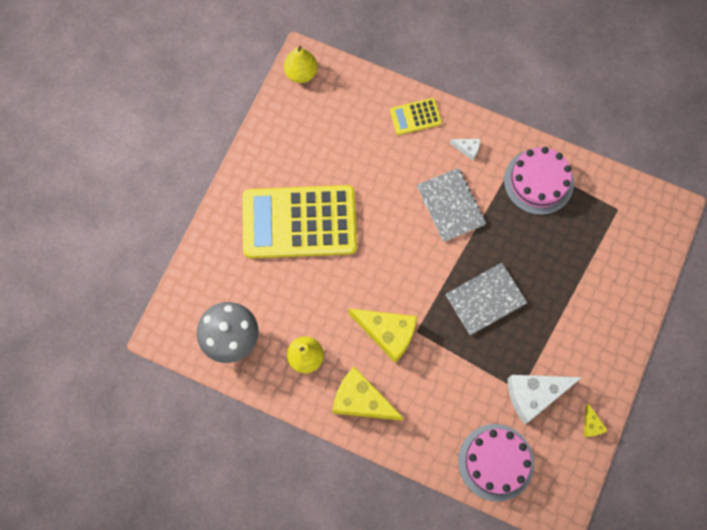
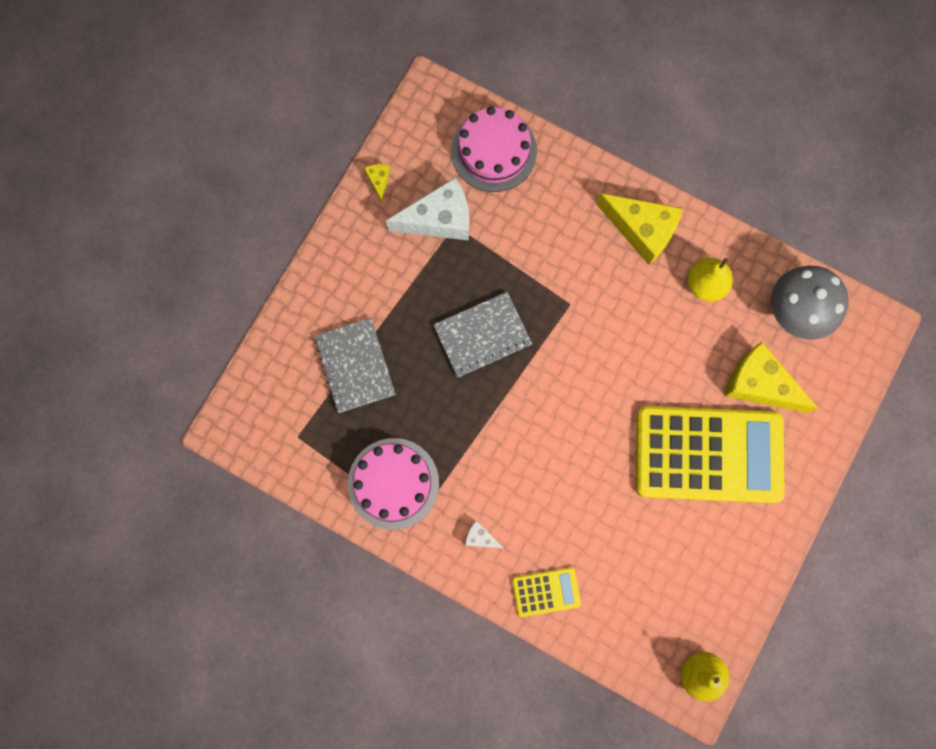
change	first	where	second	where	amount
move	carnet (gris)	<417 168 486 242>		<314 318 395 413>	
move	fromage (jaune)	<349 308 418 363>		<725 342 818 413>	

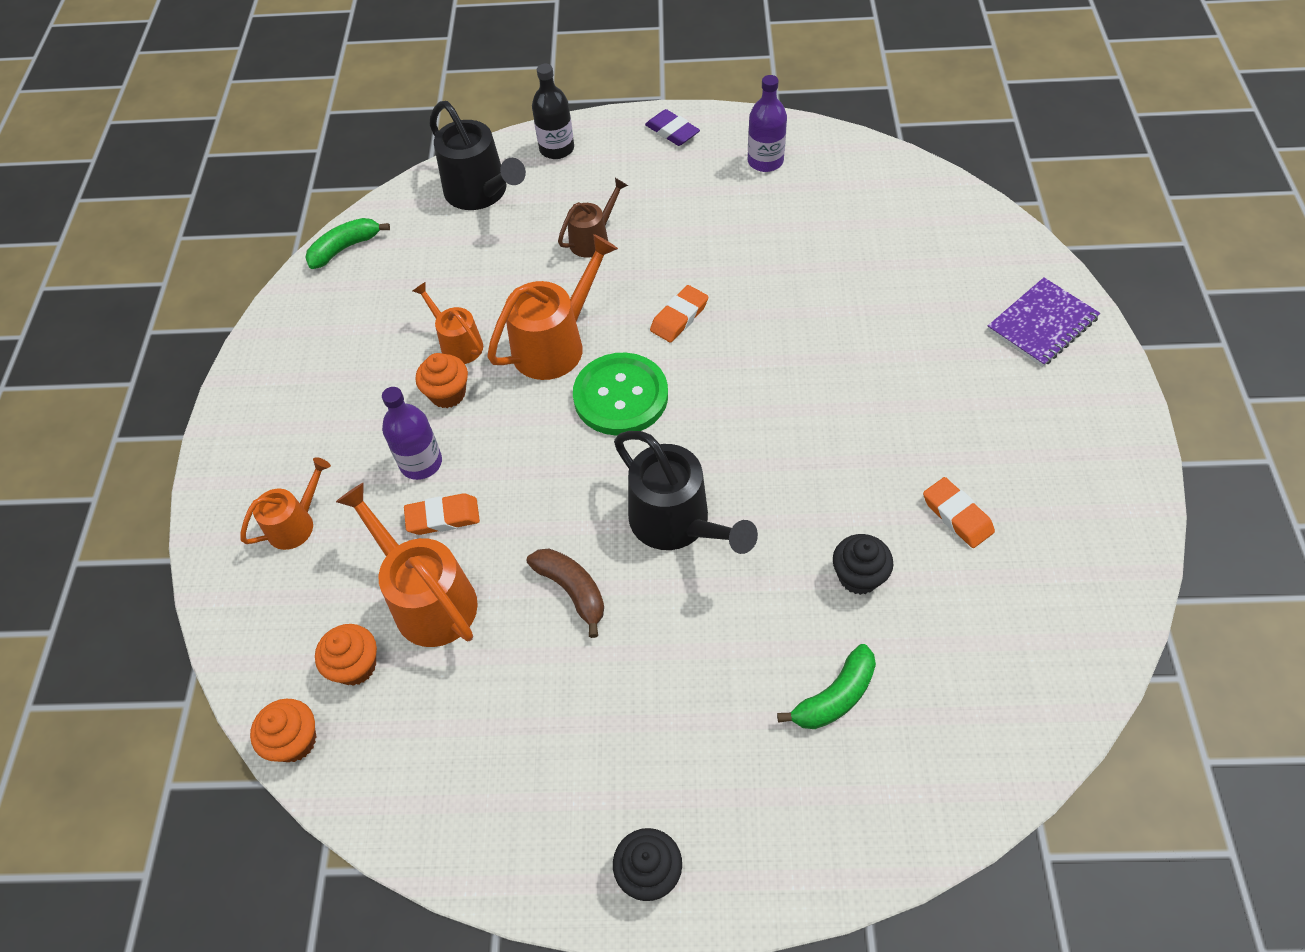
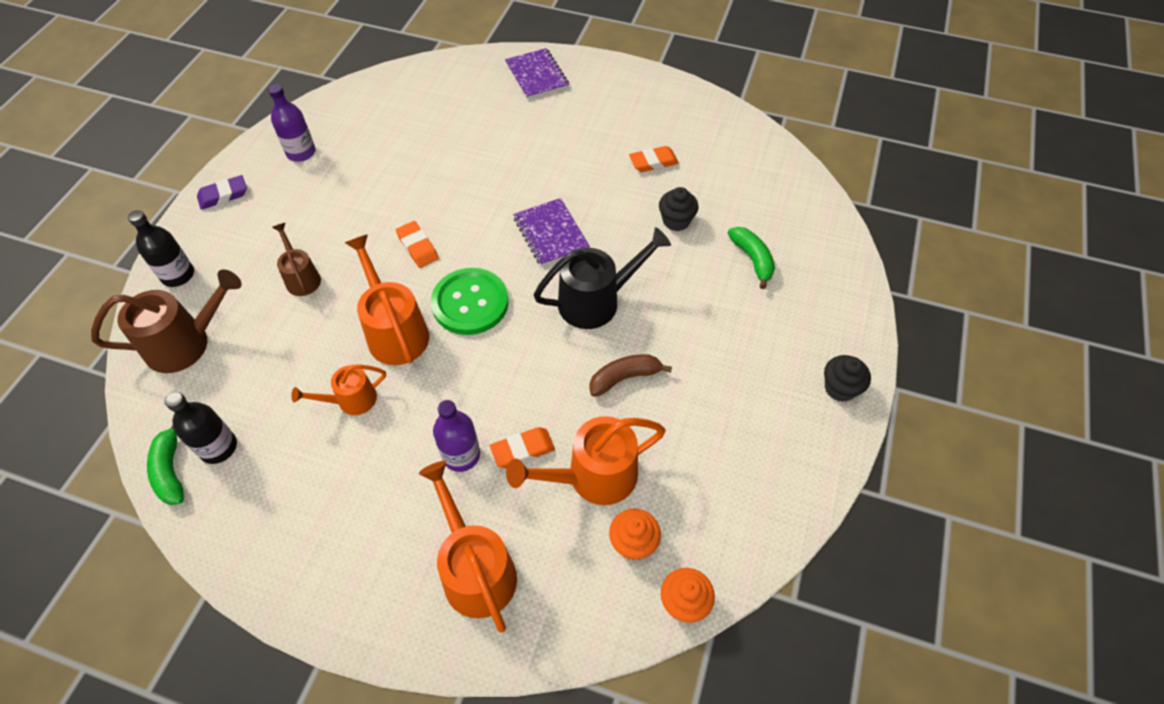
change	first	where	second	where	amount
recolor	arrosoir (noir)	<429 101 526 210>	arrosoir (marron)	<91 270 242 373>	
insert			bouteille (noir)	<165 392 237 464>	
resize	arrosoir (orange)	<241 457 331 550>		<419 461 517 633>	x1.69
rotate	gomme (orange)	<404 493 480 535>		<490 427 555 468>	60 degrees clockwise
insert			carnet (violet)	<513 198 590 266>	
delete	muffin (orange)	<415 353 468 408>			

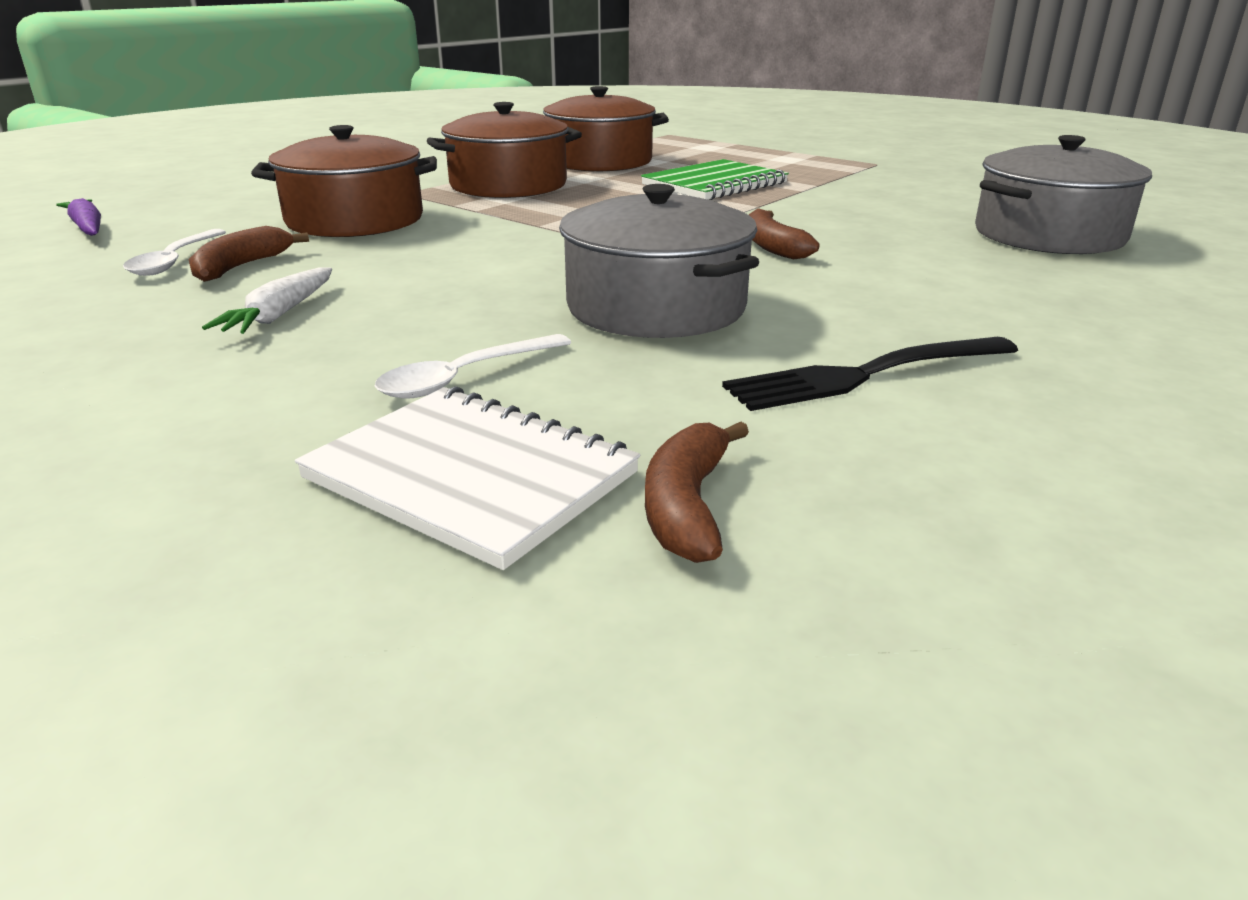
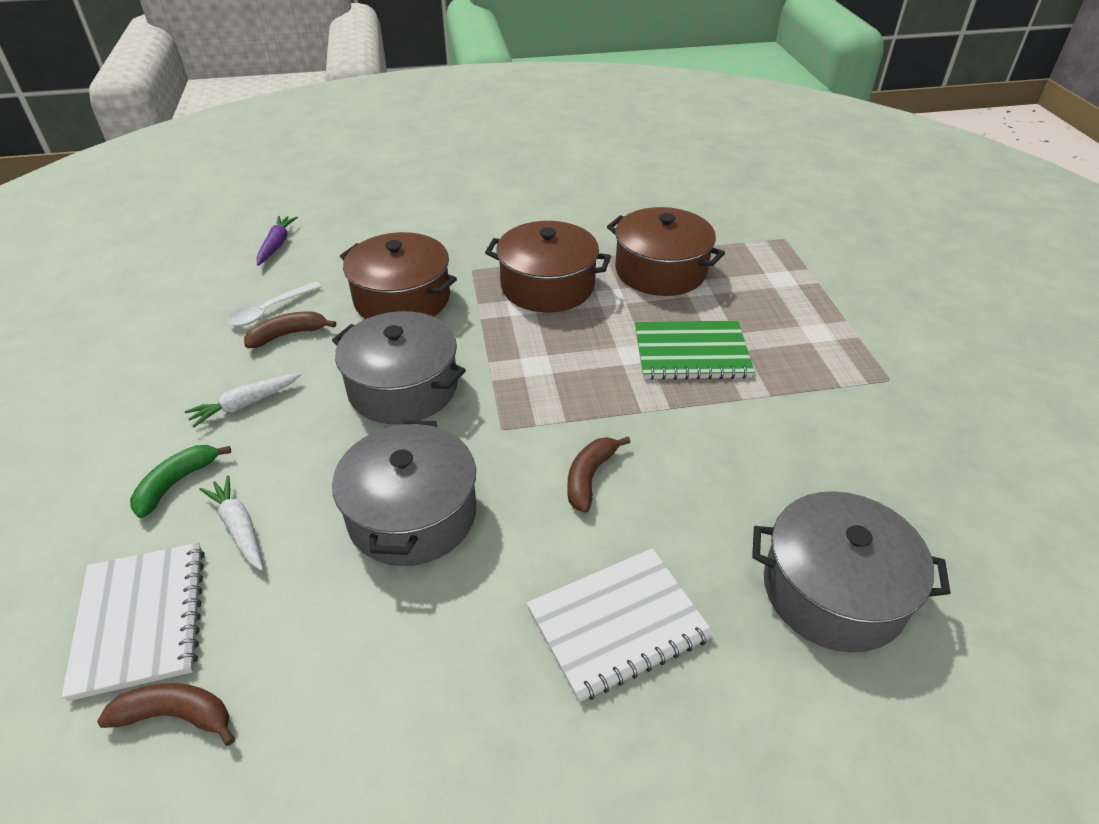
change	first	where	second	where	amount
rotate	banane (marron)	<645 422 749 563>		<97 683 235 746>	45 degrees clockwise
insert			banane (vert)	<130 445 231 518>	
replace	cuillère (blanc)	<375 334 571 399>	carotte (blanc)	<199 475 263 571>	
insert			marmite (gris)	<332 311 466 424>	
insert			carnet (blanc)	<527 548 714 702>	
delete	fourchette (noir)	<722 337 1018 411>			

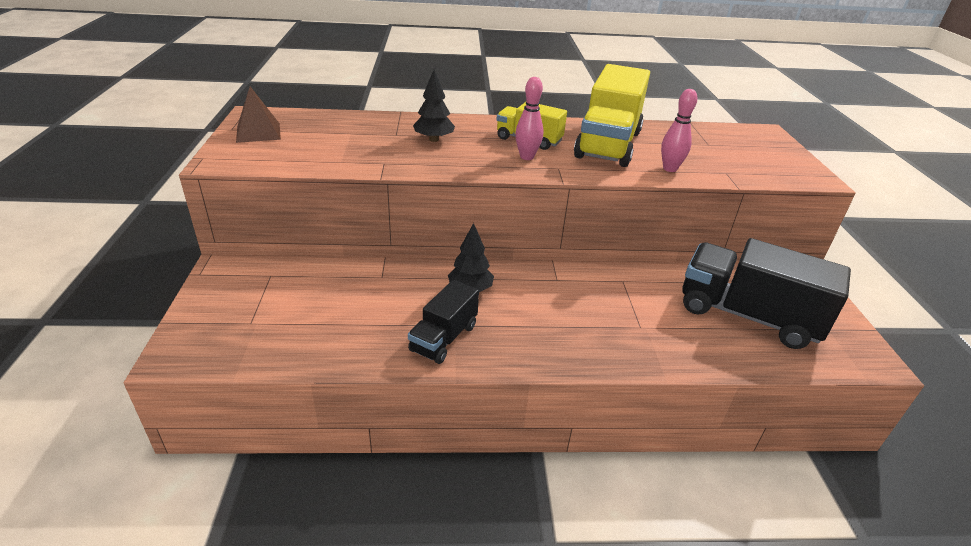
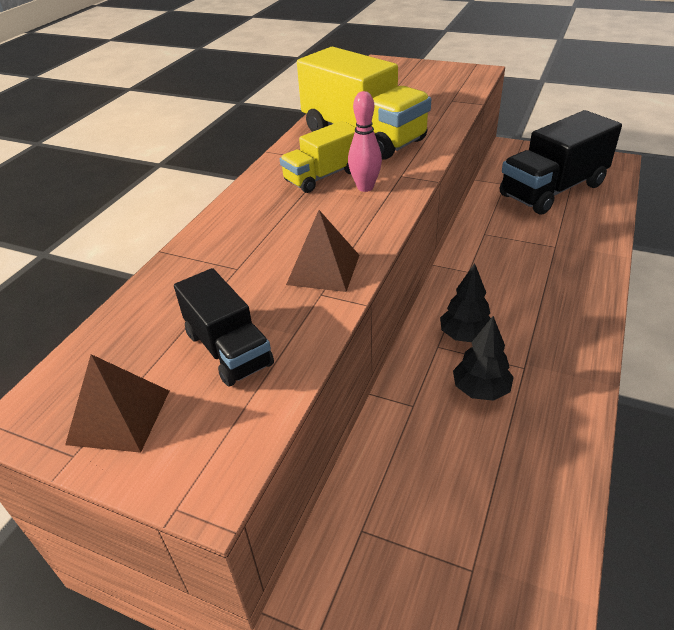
change	first	where	second	where	amount
move	camion (noir)	<408 280 479 364>		<174 268 274 386>	
insert			pyramide (marron)	<286 210 360 292>	
move	arbre (noir)	<413 69 455 142>		<453 316 514 401>	
delete	quille (rose)	<661 89 697 172>			

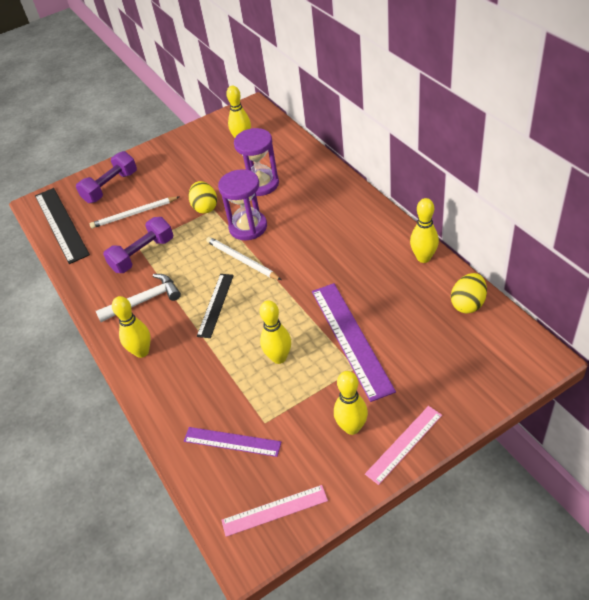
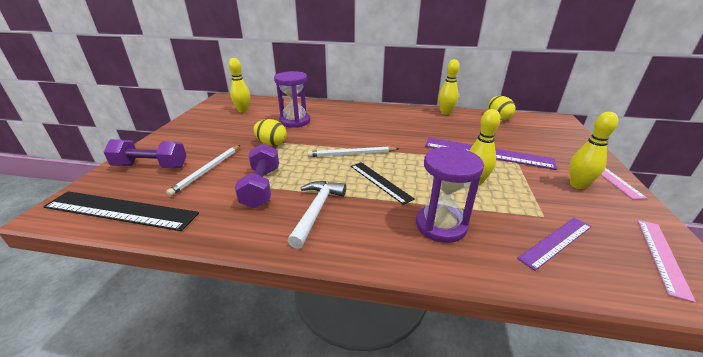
change	first	where	second	where	amount
rotate	haltère (violet)	<76 151 137 203>		<104 139 187 168>	75 degrees counterclockwise
move	sablier (violet)	<218 169 267 240>		<416 146 484 243>	
delete	quille (jaune)	<112 296 151 358>			

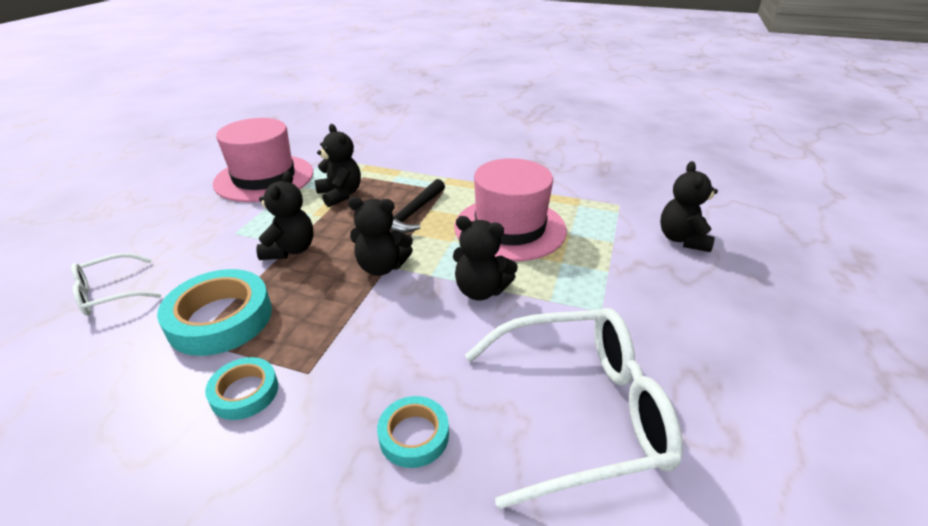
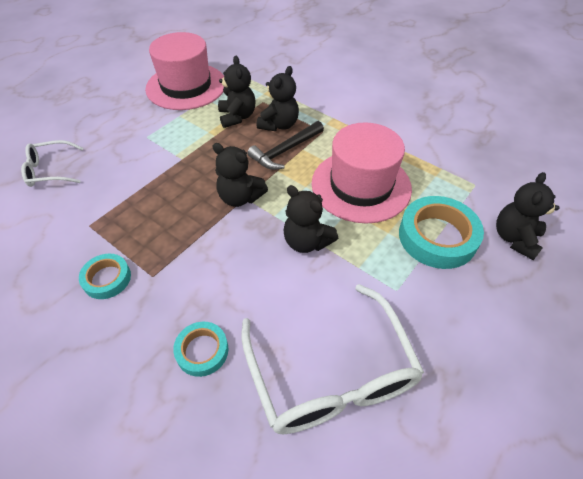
change	first	where	second	where	amount
rotate	lunettes (blanc)	<465 308 683 509>		<241 284 424 434>	60 degrees clockwise
move	ours en peluche (noir)	<257 171 314 260>		<257 66 299 131>	
move	ruban adhésif (turquoise)	<157 269 272 356>		<399 196 484 269>	

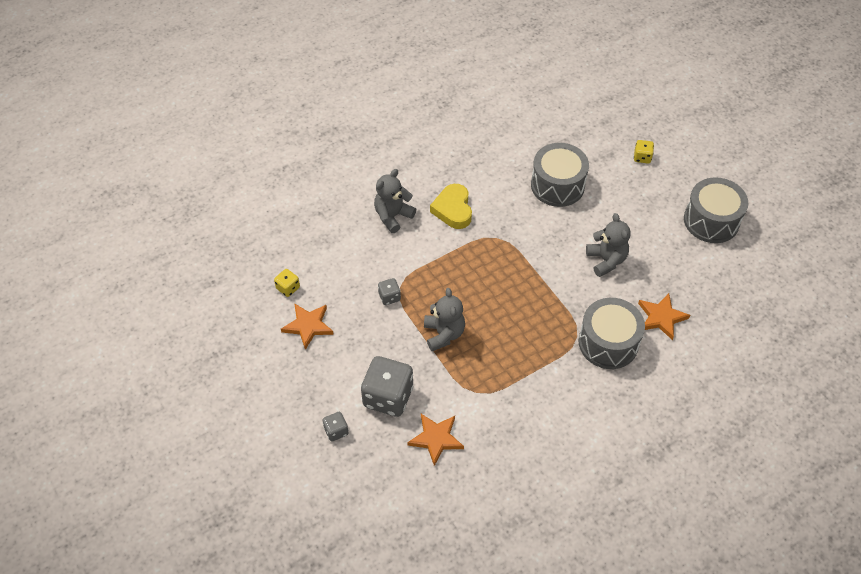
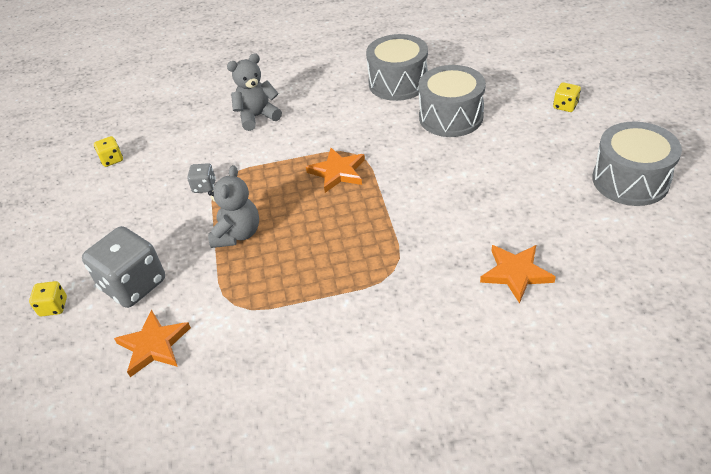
change	first	where	second	where	amount
recolor	dé (gris)	<323 412 348 441>	dé (jaune)	<29 281 67 317>	
move	étoile (orange)	<281 303 334 350>		<306 148 365 193>	
move	tambour (gris)	<579 298 645 369>		<366 34 428 101>	
delete	cœur (jaune)	<430 184 472 229>			
delete	ours en peluche (gris)	<586 213 631 277>			

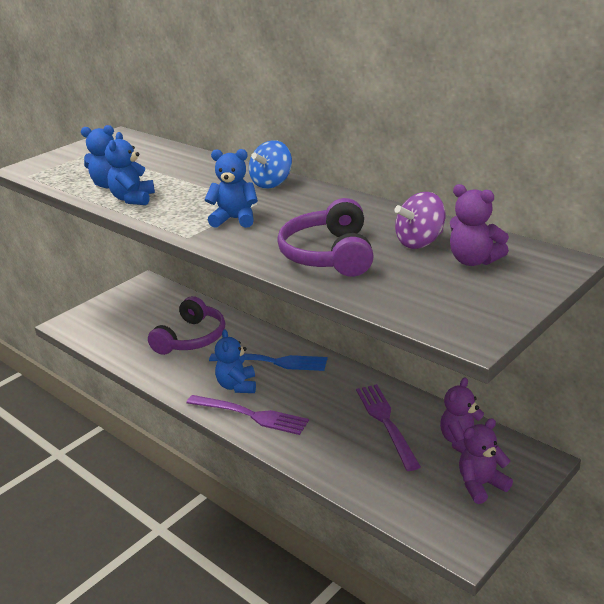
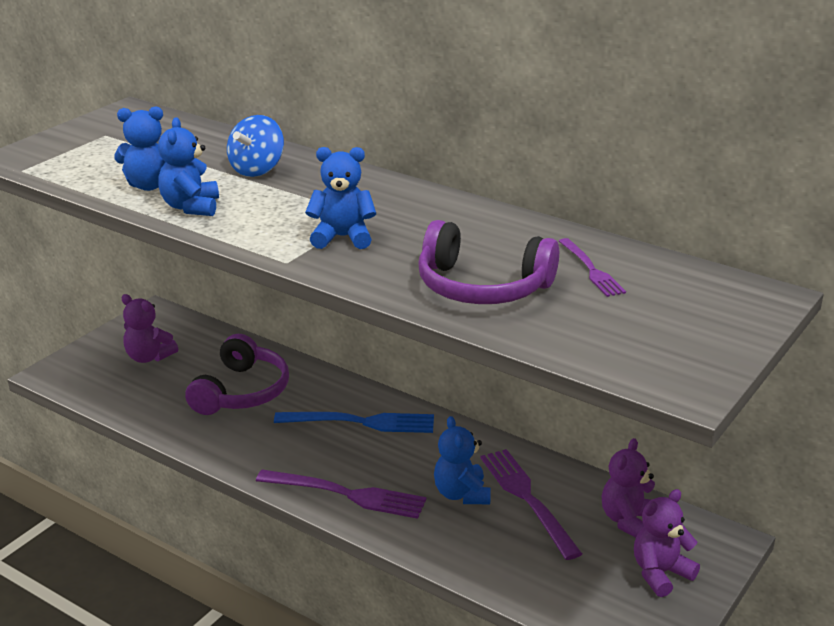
change	first	where	second	where	amount
move	ours en peluche (violet)	<450 184 509 266>		<121 294 178 363>	
move	toupie (bleu)	<249 140 292 189>		<227 115 284 177>	
rotate	casque audio (violet)	<277 198 374 277>		<418 220 559 304>	60 degrees counterclockwise
move	ours en peluche (bleu)	<215 329 256 393>		<434 416 491 504>	
replace	toupie (violet)	<395 192 446 249>	fourchette (violet)	<559 238 626 297>	

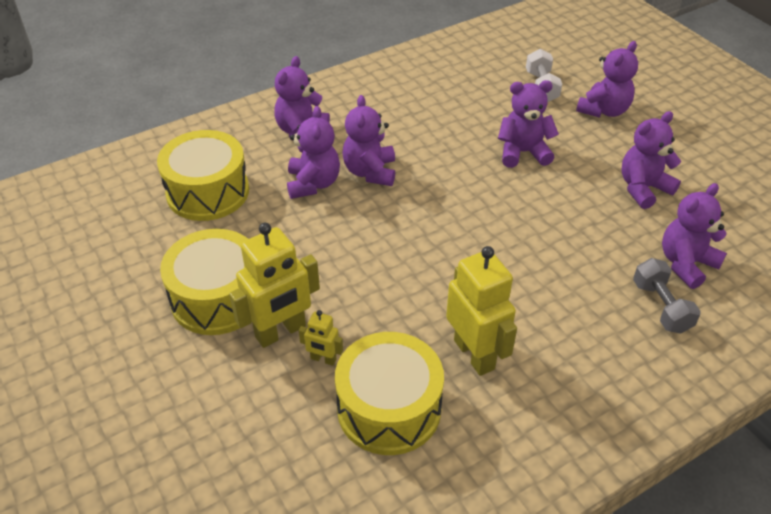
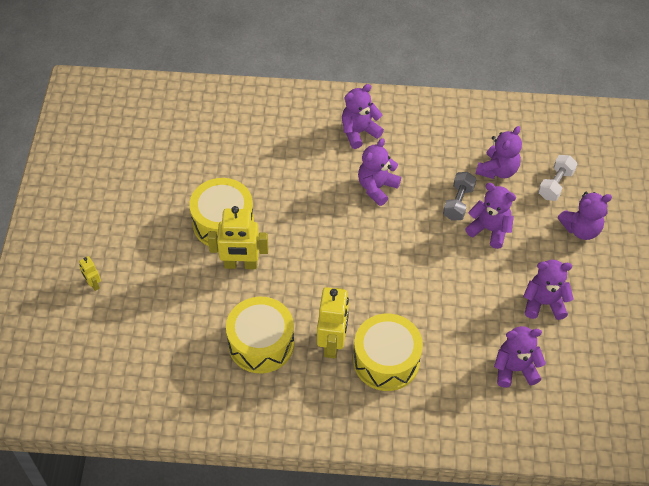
change	first	where	second	where	amount
move	robot (jaune)	<299 310 343 366>		<79 256 101 291>	
move	tambour (jaune)	<157 130 249 221>		<353 314 423 391>	
move	haltère (gris)	<633 258 701 334>		<443 172 476 221>	
move	ours en peluche (violet)	<287 106 340 199>		<476 126 522 179>	

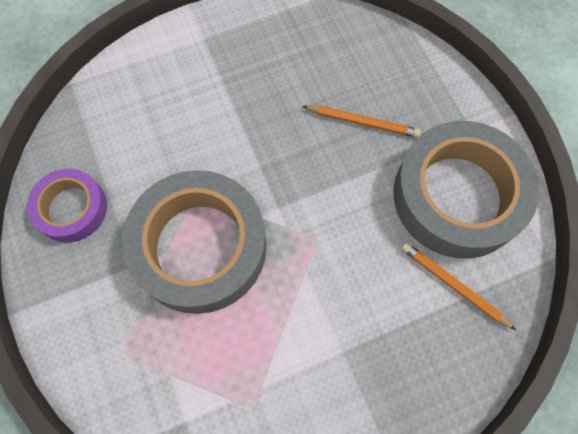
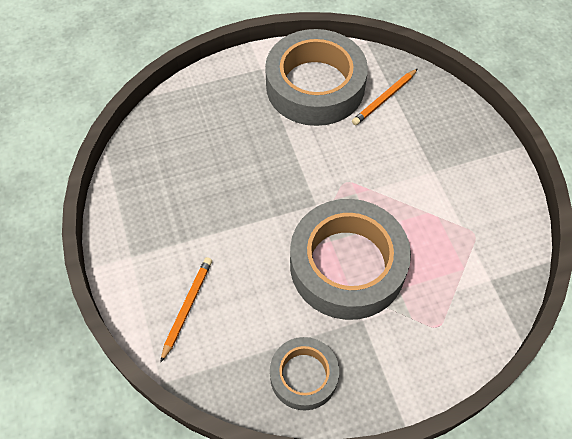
change	first	where	second	where	amount
move	crayon (orange)	<302 106 421 138>		<160 257 212 363>	
recolor	ruban adhésif (violet)	<27 169 107 243>	ruban adhésif (gris)	<270 337 339 411>	

